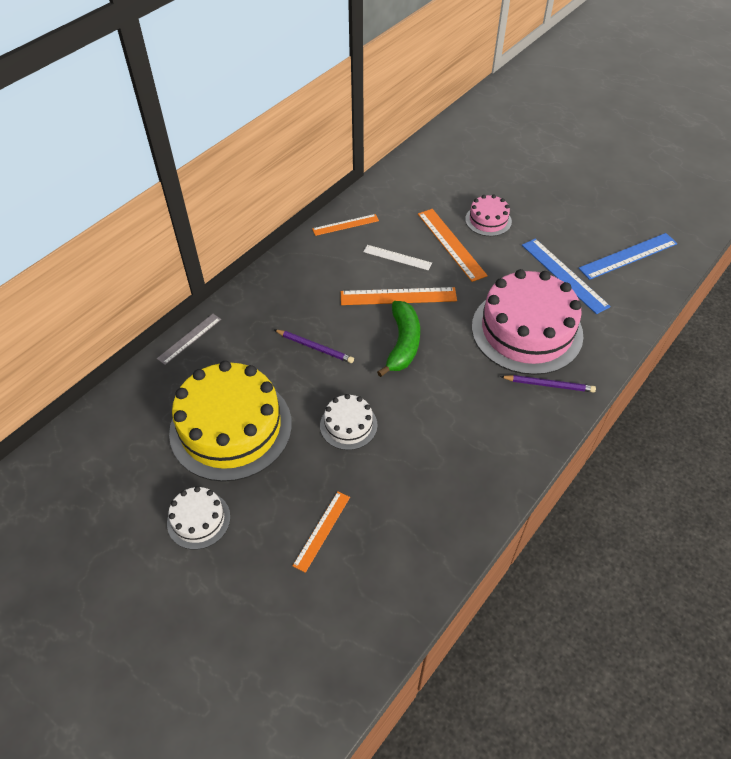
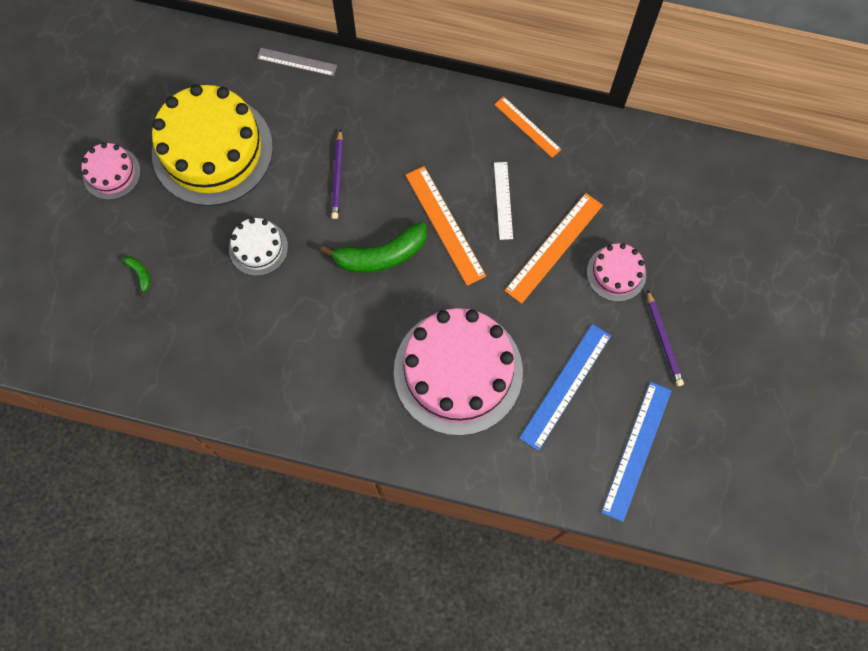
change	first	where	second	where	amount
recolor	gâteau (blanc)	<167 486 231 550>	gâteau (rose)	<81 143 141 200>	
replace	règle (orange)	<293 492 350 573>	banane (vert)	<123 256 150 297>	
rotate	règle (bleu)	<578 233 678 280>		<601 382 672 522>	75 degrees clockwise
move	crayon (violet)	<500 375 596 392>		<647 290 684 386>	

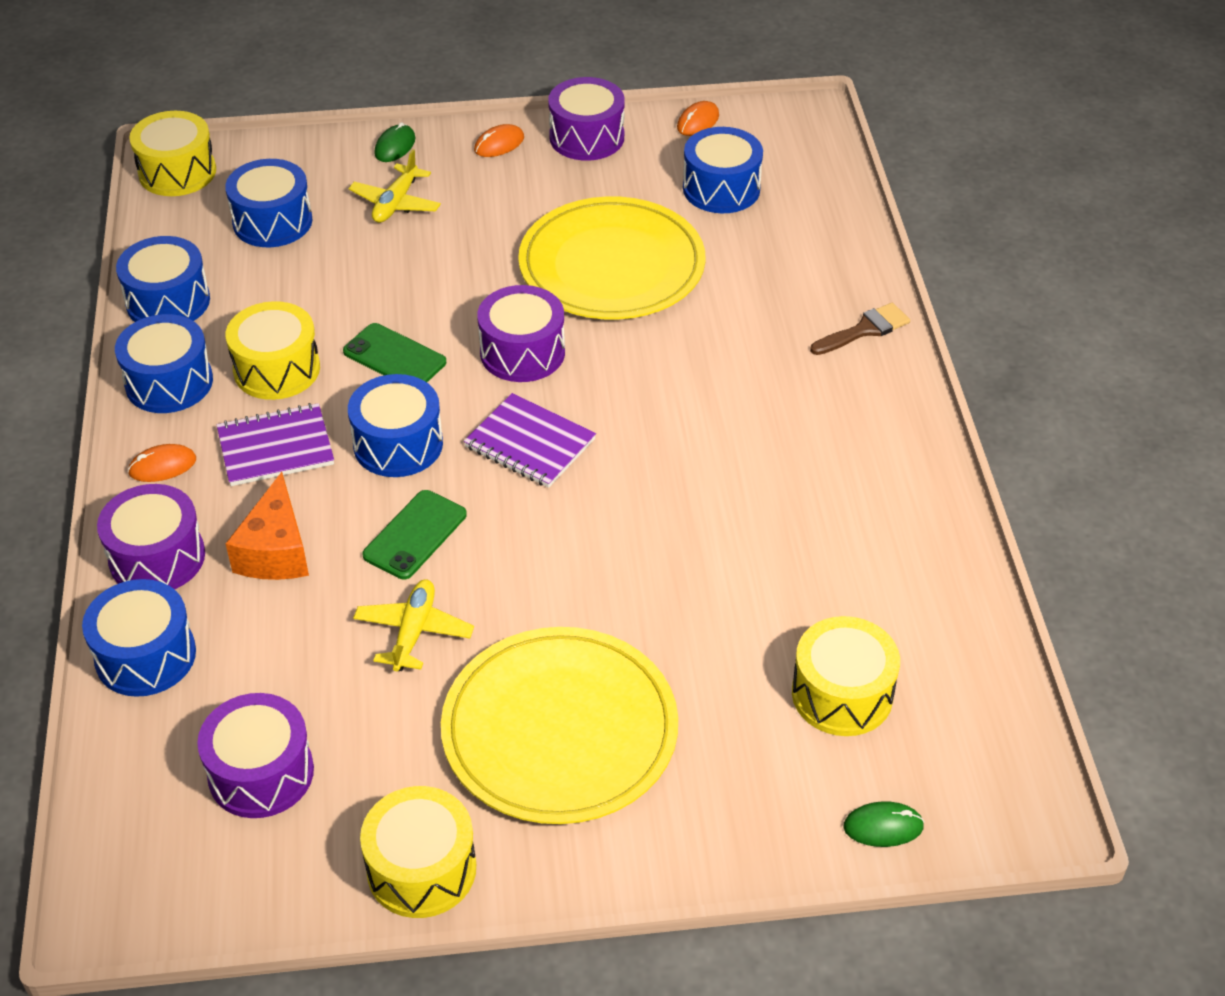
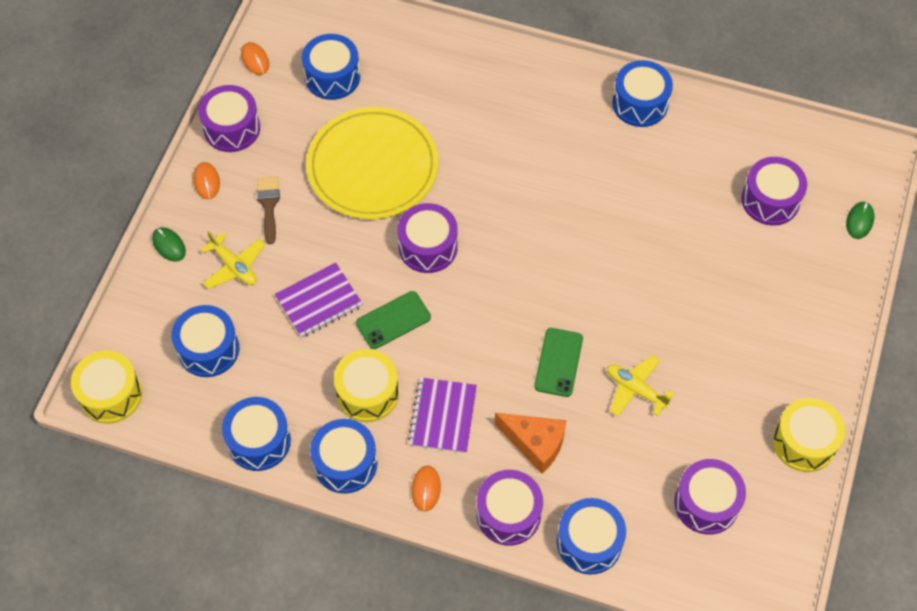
change	first	where	second	where	amount
move	pinceau (marron)	<810 303 910 355>		<257 177 280 244>	
move	carnet (violet)	<464 393 596 488>		<275 262 363 338>	
rotate	téléphone (vert)	<363 490 467 579>		<534 328 583 397>	45 degrees clockwise
move	tambour (bleu)	<348 374 443 477>		<612 60 673 127>	
recolor	tambour (jaune)	<792 616 900 736>	tambour (violet)	<741 157 807 226>	
delete	assiette (jaune)	<441 627 678 824>			

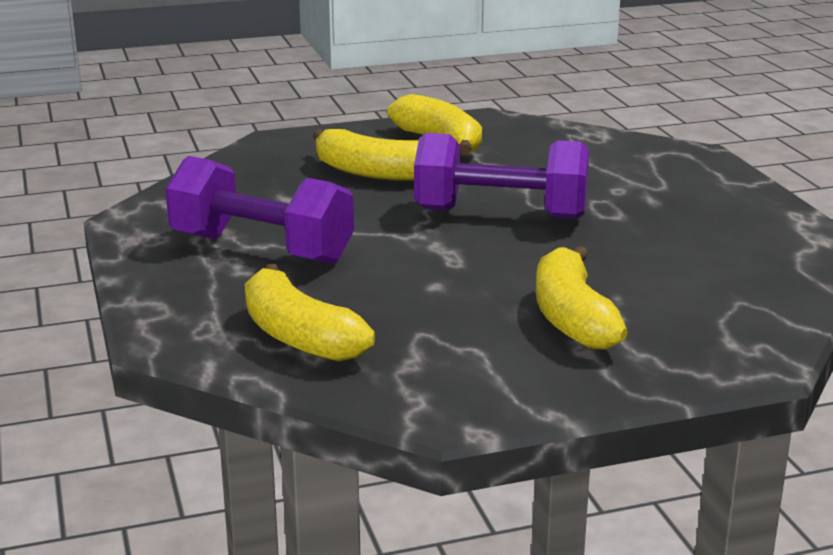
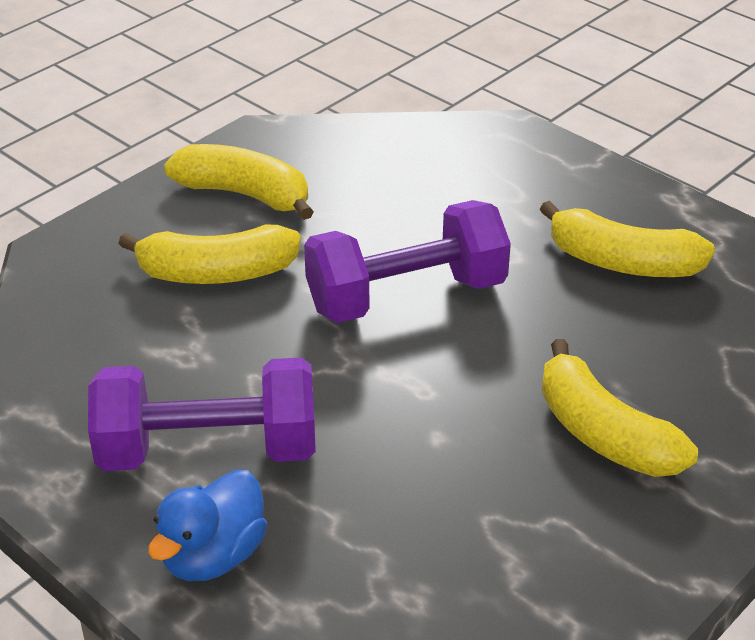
change	first	where	second	where	amount
insert			canard (bleu)	<148 470 267 581>	
move	banane (jaune)	<245 264 375 362>		<540 201 715 277>	

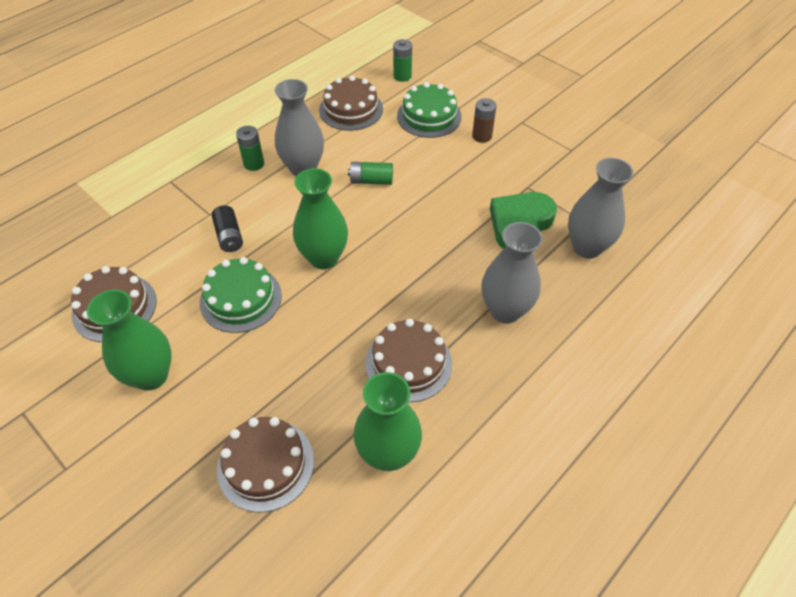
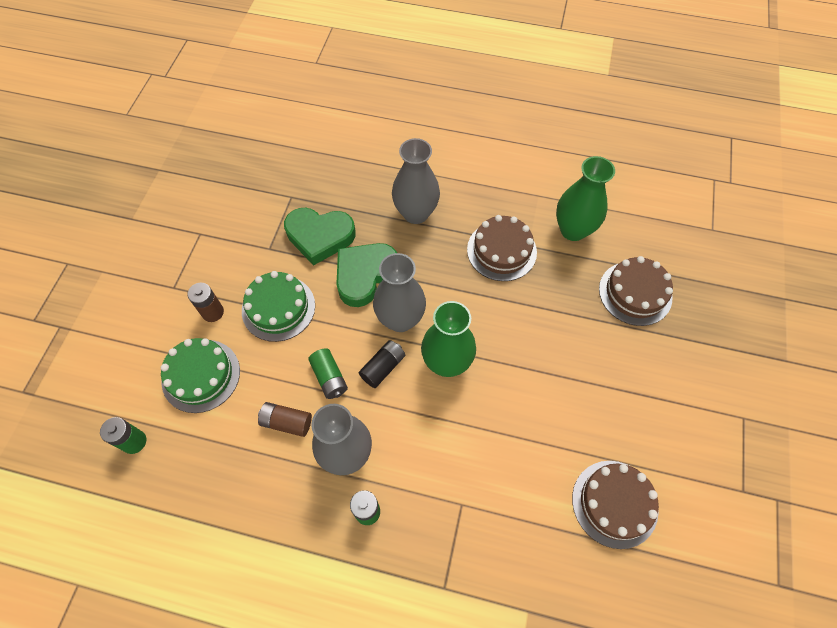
change	first	where	second	where	amount
move	gâteau (vert)	<200 257 282 333>		<242 271 315 342>	
insert			pile (marron)	<258 402 312 437>	
insert			cœur (vert)	<336 243 397 307>	
move	pile (noir)	<212 205 243 252>		<359 340 405 388>	
move	vase (gris)	<568 158 633 258>		<373 253 426 332>	
delete	vase (vert)	<87 290 172 391>			
delete	gâteau (marron)	<319 76 383 131>			

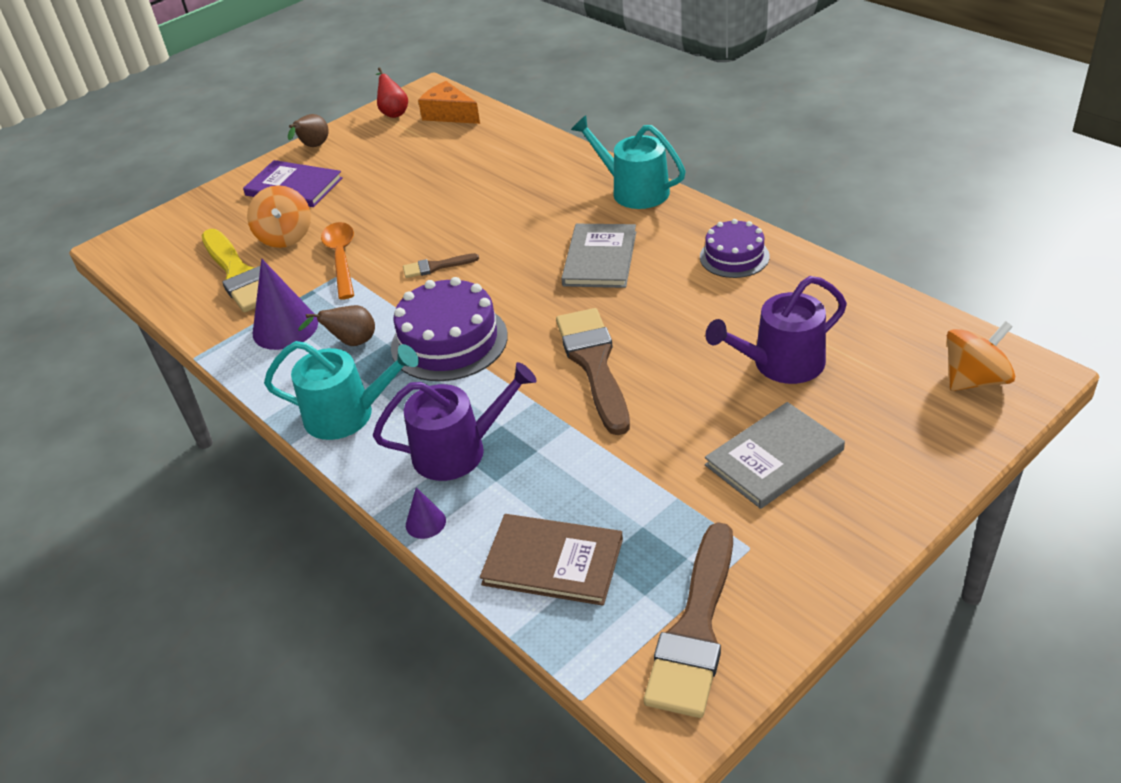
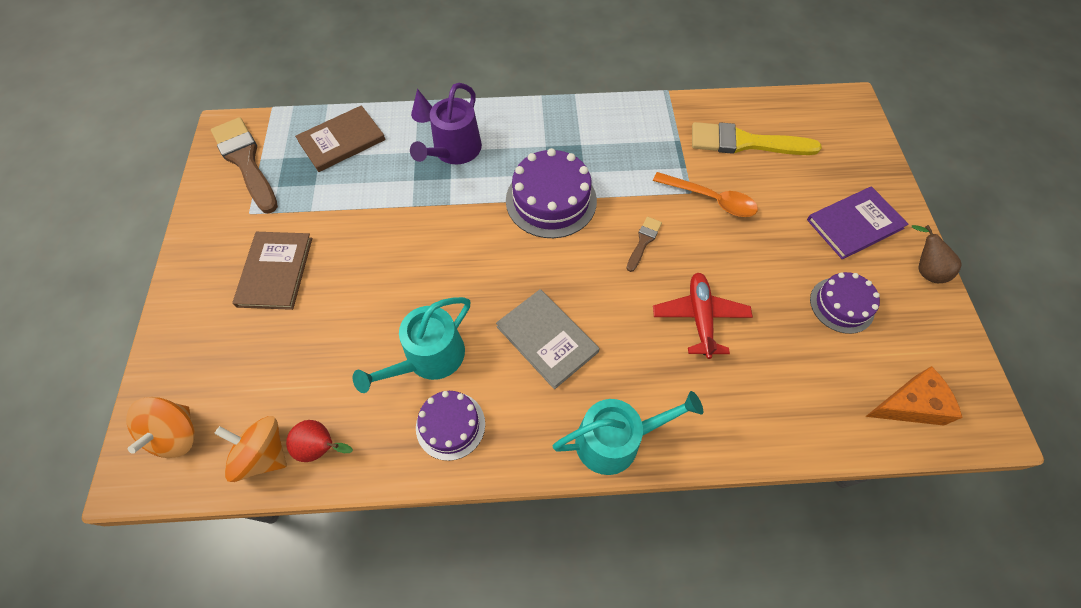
change	first	where	second	where	amount
move	toupie (orange)	<247 185 311 248>		<214 416 287 482>	
recolor	livre (gris)	<705 402 845 509>	livre (marron)	<232 232 312 310>	
move	poire (rouge)	<376 67 408 118>		<286 420 353 462>	
move	arrosoir (turquoise)	<264 341 419 440>		<353 297 470 393>	
insert			avion (rouge)	<653 273 753 359>	
insert			gâteau (violet)	<810 272 880 334>	
delete	cône (violet)	<253 259 318 350>			
delete	poire (marron)	<298 305 375 346>			
delete	pinceau (marron)	<556 308 630 435>			
delete	arrosoir (violet)	<705 276 847 384>			

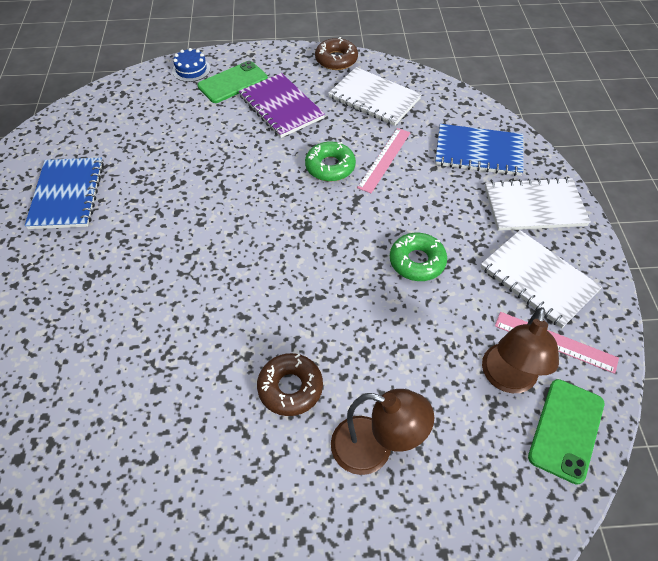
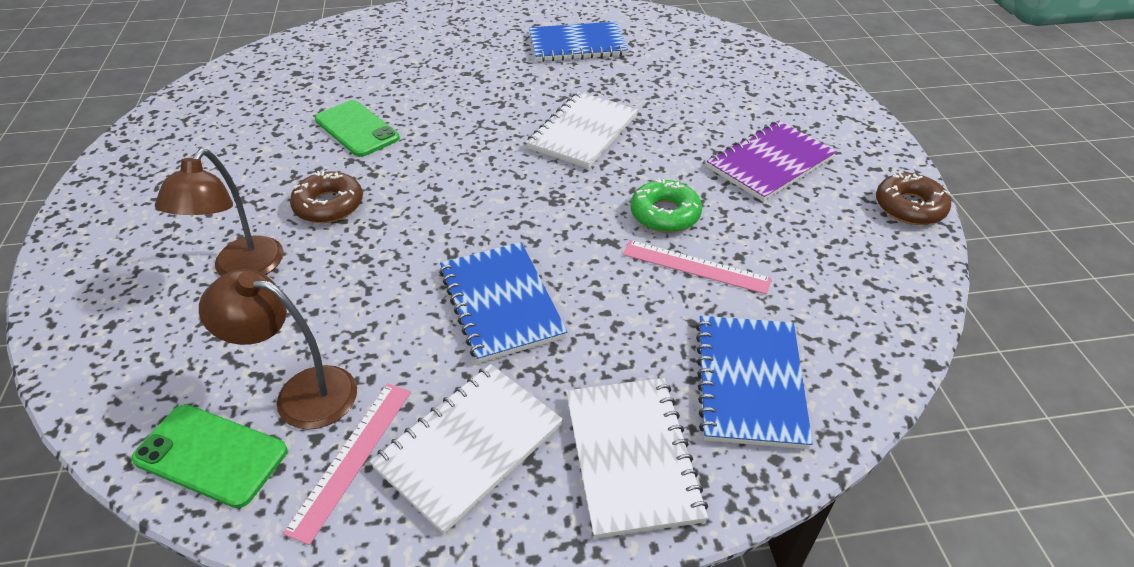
change	first	where	second	where	amount
move	téléphone (vert)	<197 61 268 103>		<315 100 400 157>	
replace	beignet (vert)	<390 233 447 281>	carnet (bleu)	<439 242 567 363>	
move	carnet (blanc)	<328 67 422 126>		<526 92 638 169>	
delete	gâteau (bleu)	<172 48 210 82>			

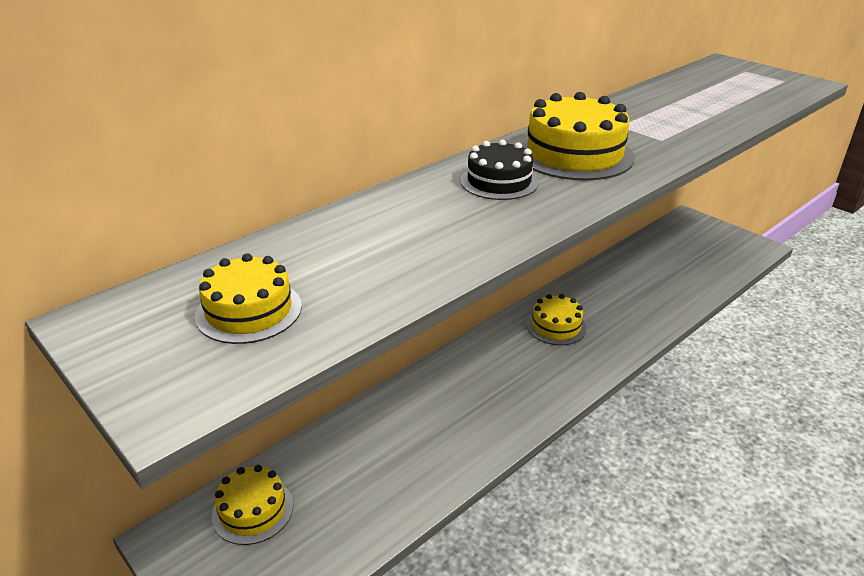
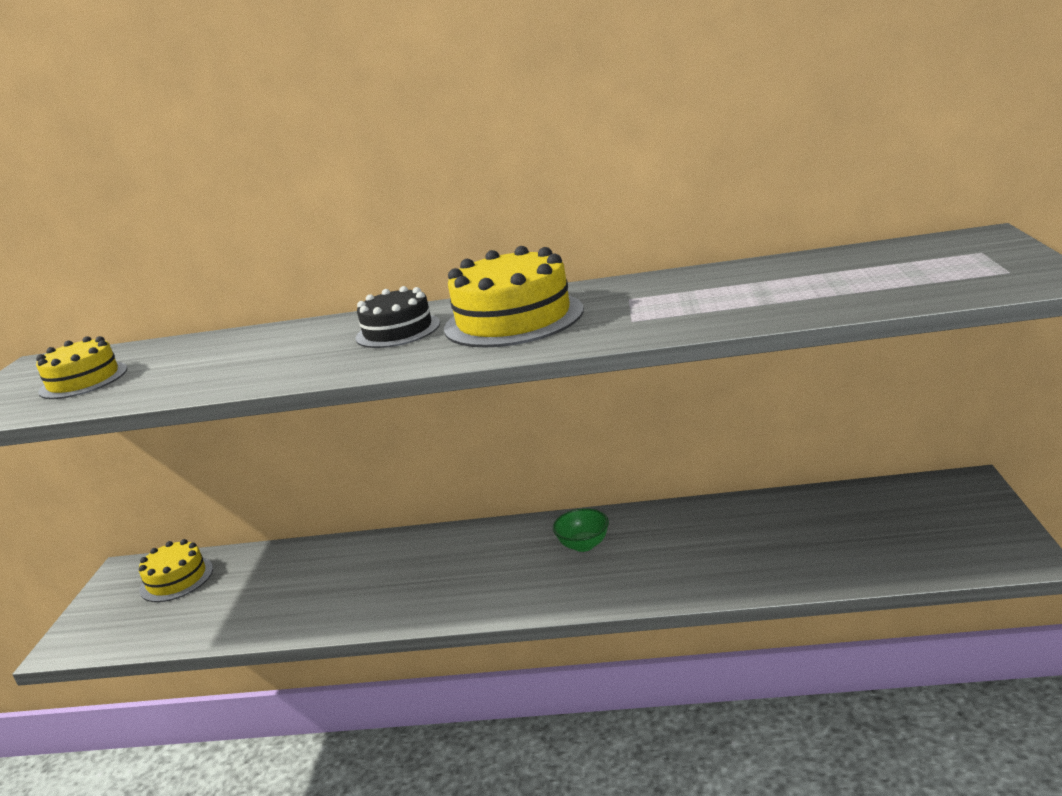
change	first	where	second	where	amount
replace	gâteau (jaune)	<527 294 587 345>	bol (vert)	<553 508 609 552>	

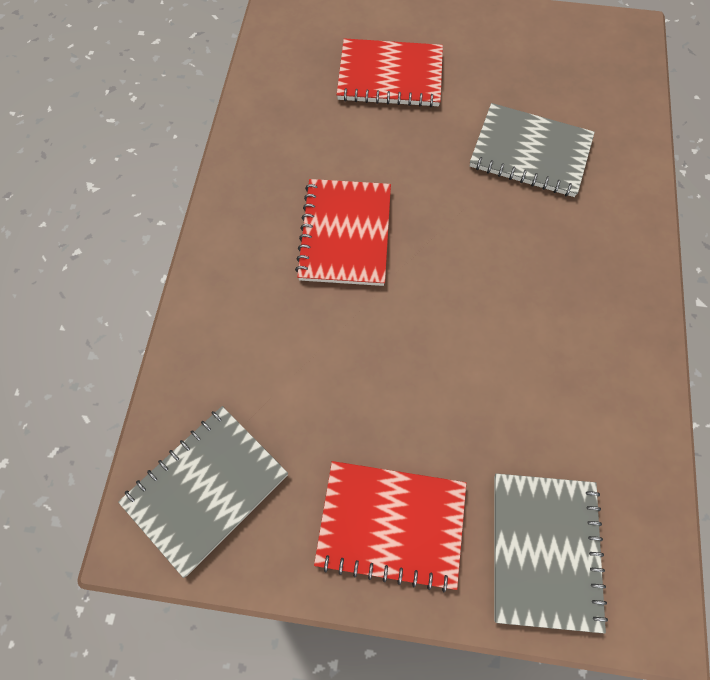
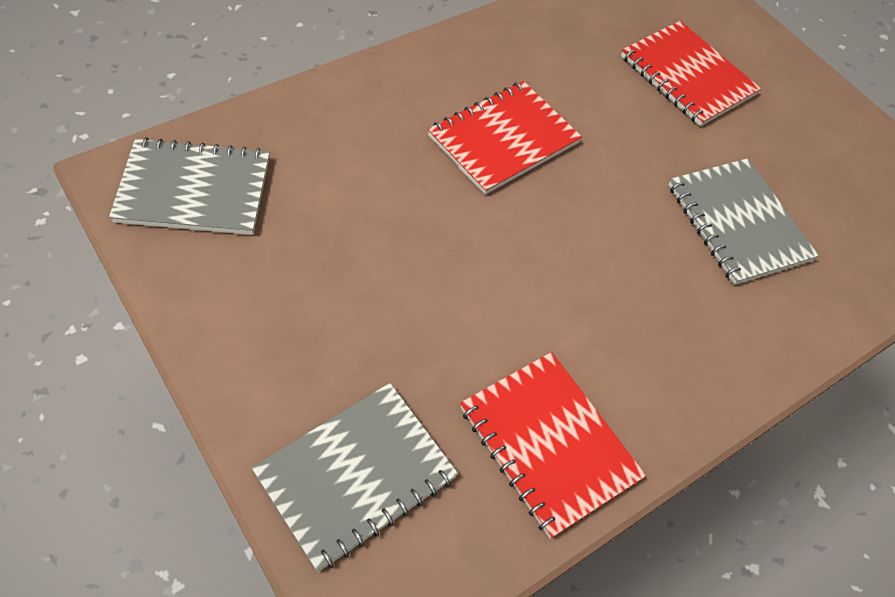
change	first	where	second	where	amount
move	carnet (rouge)	<314 461 466 592>		<460 352 646 539>	

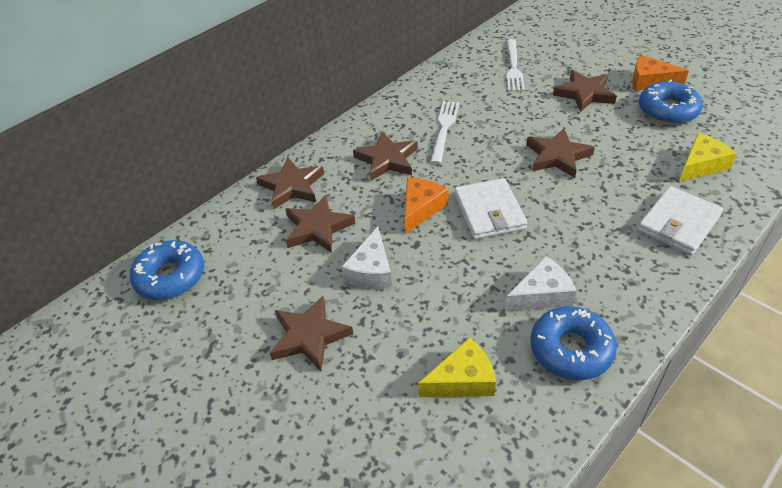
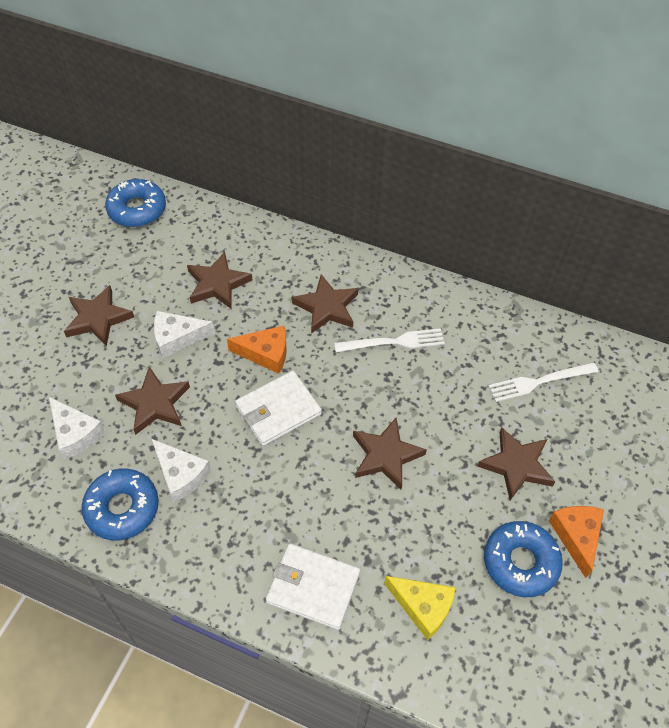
change	first	where	second	where	amount
recolor	fromage (jaune)	<418 337 496 397>	fromage (blanc)	<49 397 105 459>	
move	étoile (marron)	<256 157 324 210>		<115 367 190 435>	

